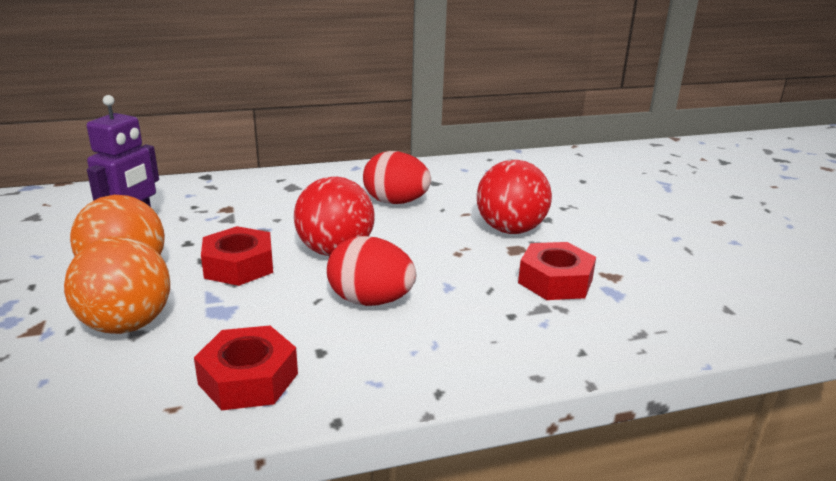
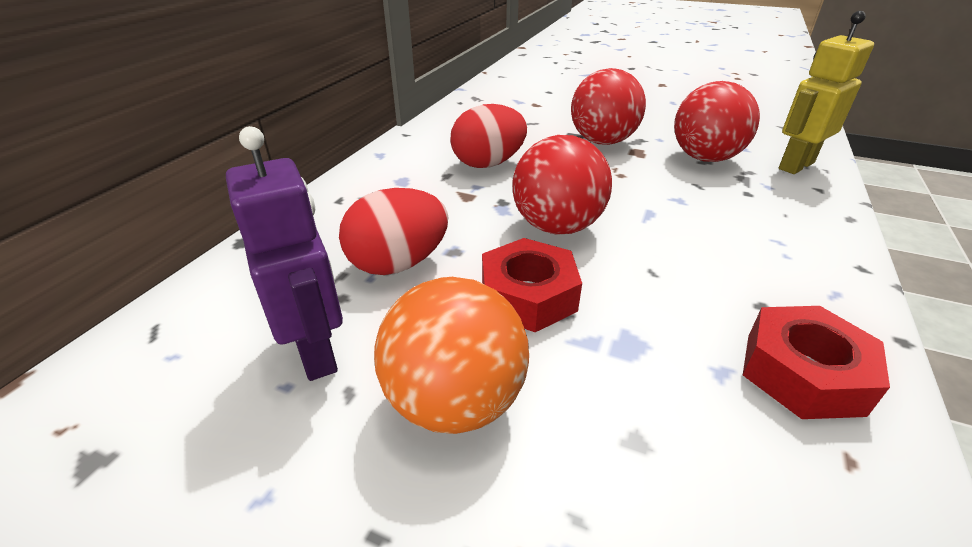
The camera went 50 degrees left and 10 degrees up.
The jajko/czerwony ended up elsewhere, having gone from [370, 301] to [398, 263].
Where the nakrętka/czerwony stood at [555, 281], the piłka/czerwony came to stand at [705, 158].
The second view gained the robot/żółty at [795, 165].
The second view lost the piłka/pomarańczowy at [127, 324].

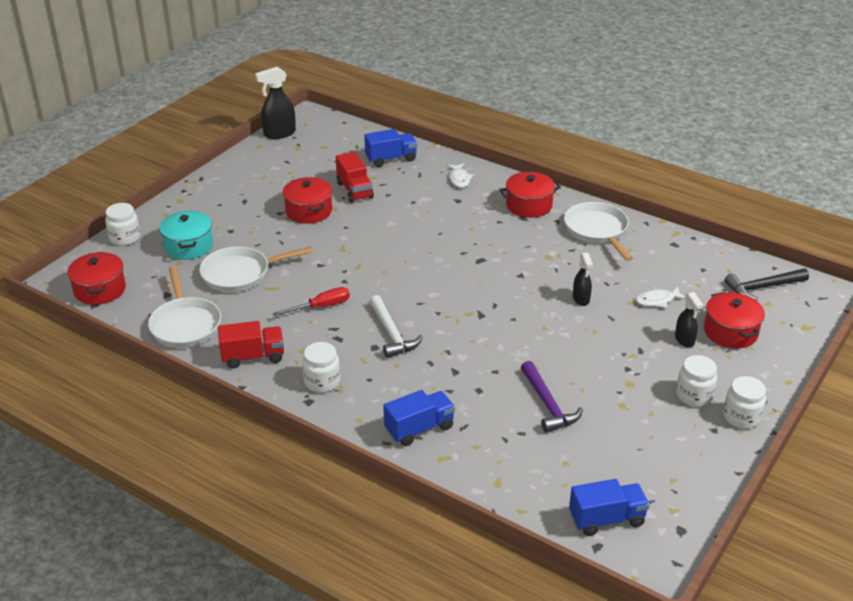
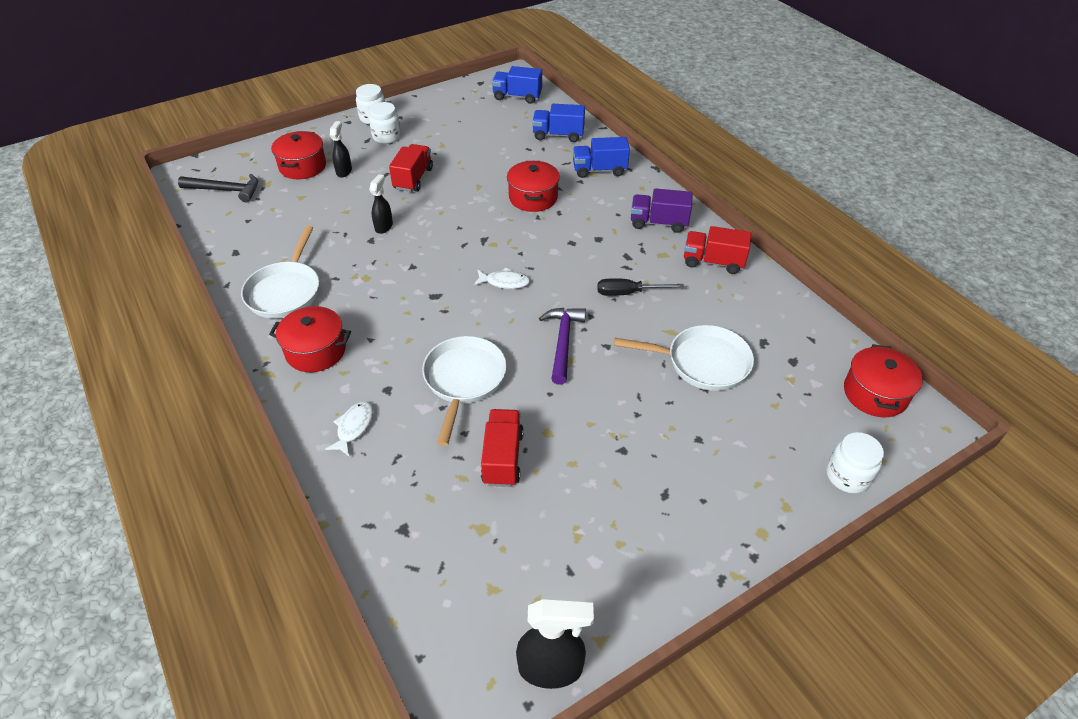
The camera went 155 degrees left and 10 degrees up.
The second view gained the ciężarówka/czerwony at [413, 179].
The patelnia/biały ended up elsewhere, having gone from [185, 325] to [464, 380].
The ryba/biały ended up elsewhere, having gone from [657, 301] to [504, 282].
The garnek/czerwony ended up elsewhere, having gone from [308, 211] to [533, 197].
The ciężarówka/niebieski ended up elsewhere, having gone from [391, 159] to [558, 135].
The młotek/fioletowy ended up elsewhere, having gone from [548, 404] to [563, 342].
What was the śrubokręt/czerwony at [321, 307] turned into the śrubokręt/czarny at [628, 293].
Where the słoik/biały stood at [322, 382], the ciężarówka/fioletowy came to stand at [658, 223].
The second view lost the garnek/turkusowy at [188, 246].
The second view lost the młotek/biały at [392, 333].

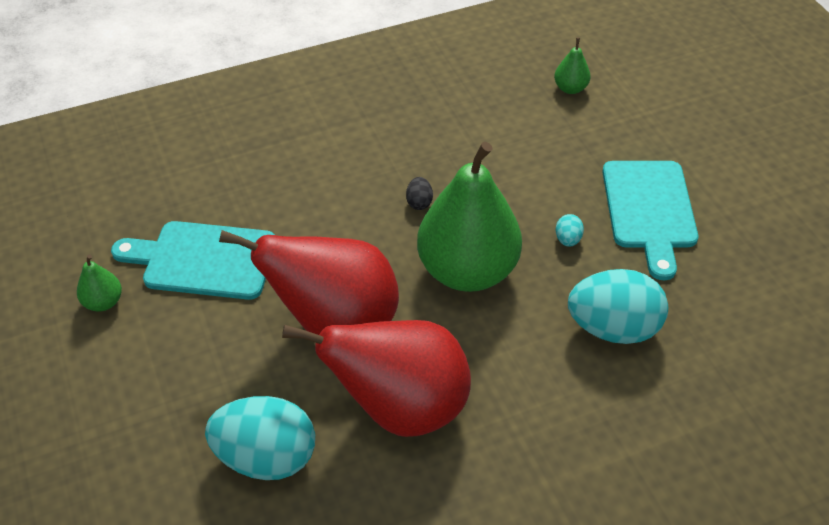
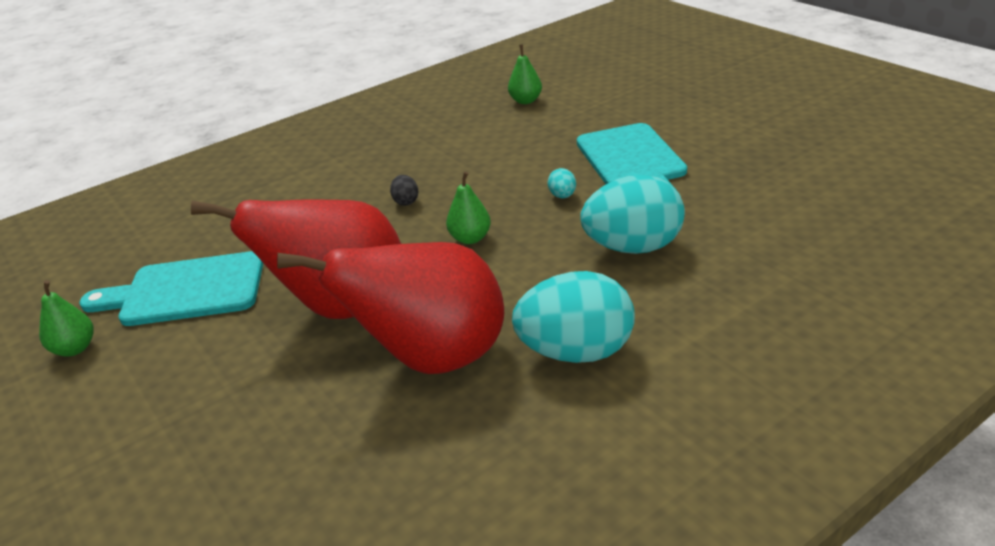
The camera went 10 degrees left and 15 degrees down.
The size of the gruszka/zielony at [467, 270] changed by a factor of 0.41.
The jajko/turkusowy ended up elsewhere, having gone from [266, 457] to [576, 352].

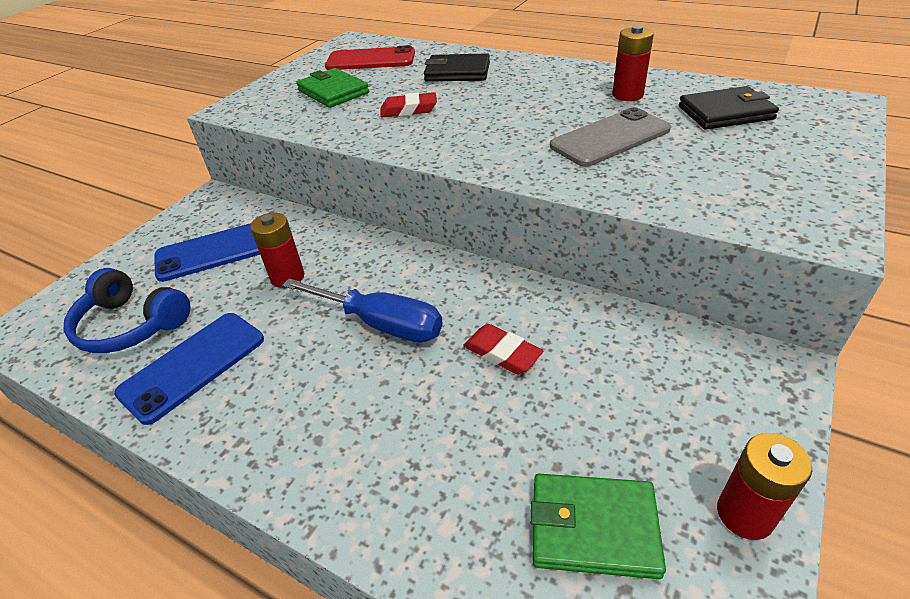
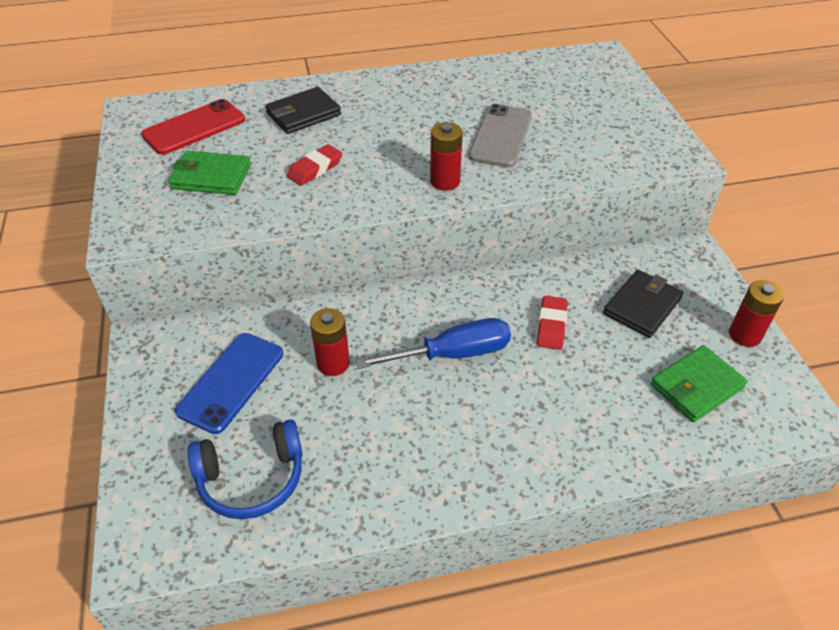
The camera went 45 degrees left and 5 degrees up.
The bateria/czerwony ended up elsewhere, having gone from [627, 95] to [445, 181].
The gumka do mazania/czerwony at [502, 353] ended up facing another way, 75 degrees counterclockwise from before.
The portfel/czarny ended up elsewhere, having gone from [725, 113] to [642, 306].
The second view lost the telefon/niebieski at [193, 366].

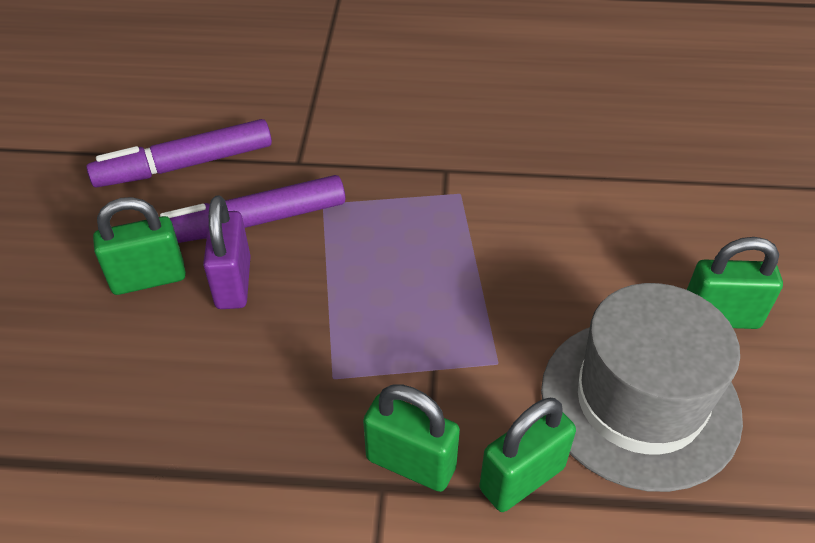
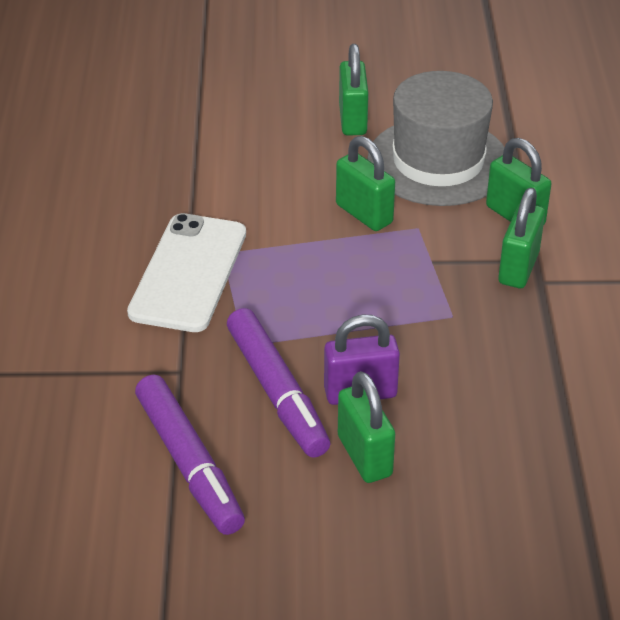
The camera went 95 degrees left and 5 degrees down.
The second view gained the telefon/biały at [189, 273].
The second view gained the kłódka/zielony at [364, 214].

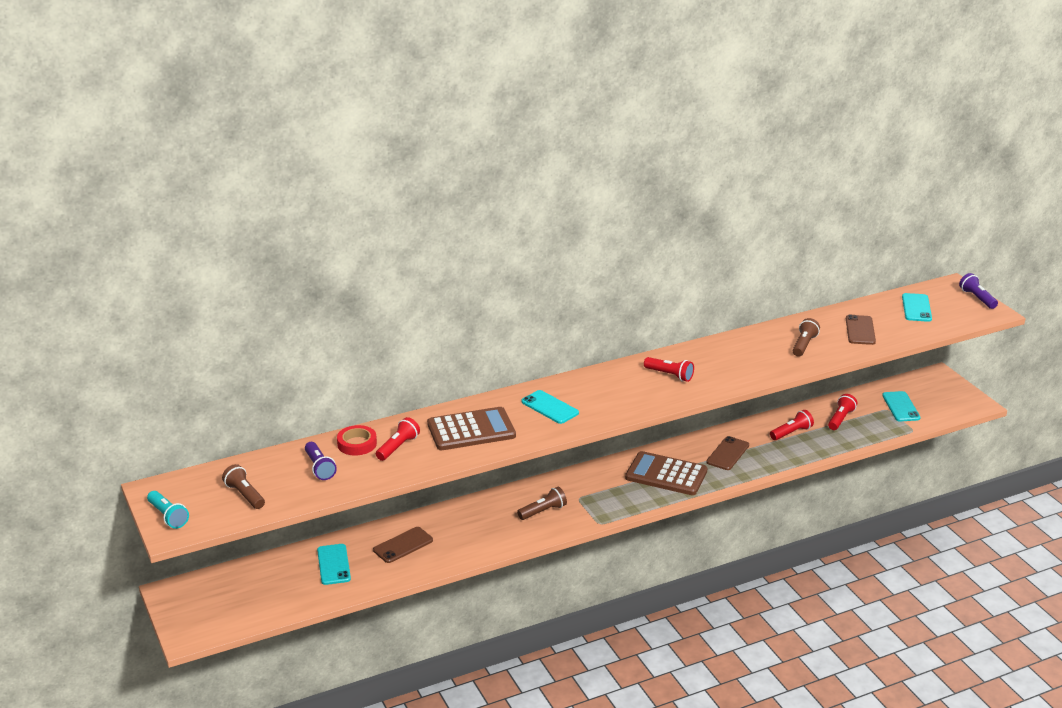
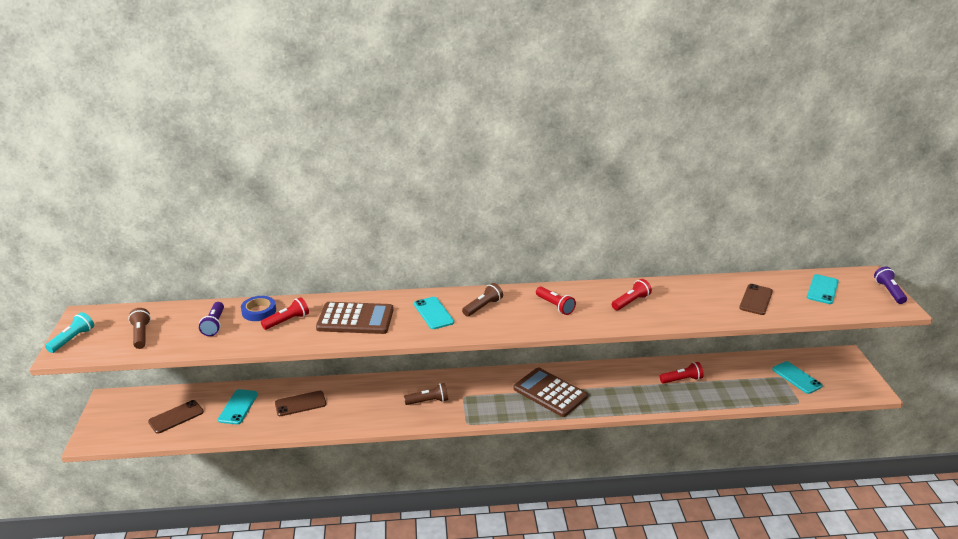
The camera went 20 degrees right and 0 degrees up.
The latarka/turkusowy at [168, 516] ended up facing another way, 135 degrees counterclockwise from before.
The telefon/brązowy ended up elsewhere, having gone from [727, 454] to [176, 417].
What was the taśma klejąca/czerwony at [357, 444] turned into the taśma klejąca/niebieski at [259, 311].
The latarka/brązowy ended up elsewhere, having gone from [804, 345] to [483, 307].
The latarka/czerwony ended up elsewhere, having gone from [840, 419] to [631, 302].
The telefon/turkusowy at [901, 407] ended up facing another way, 45 degrees counterclockwise from before.

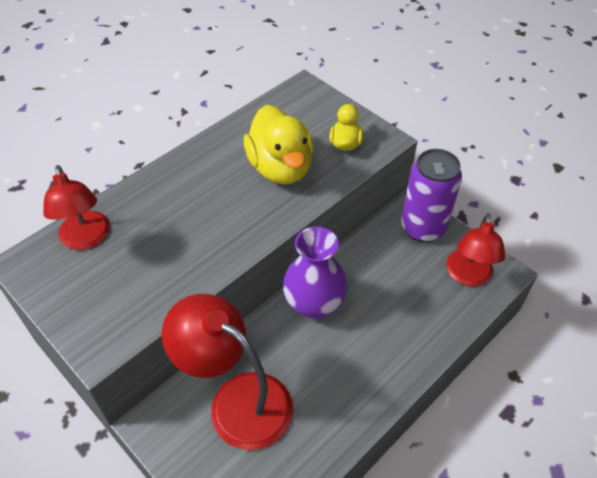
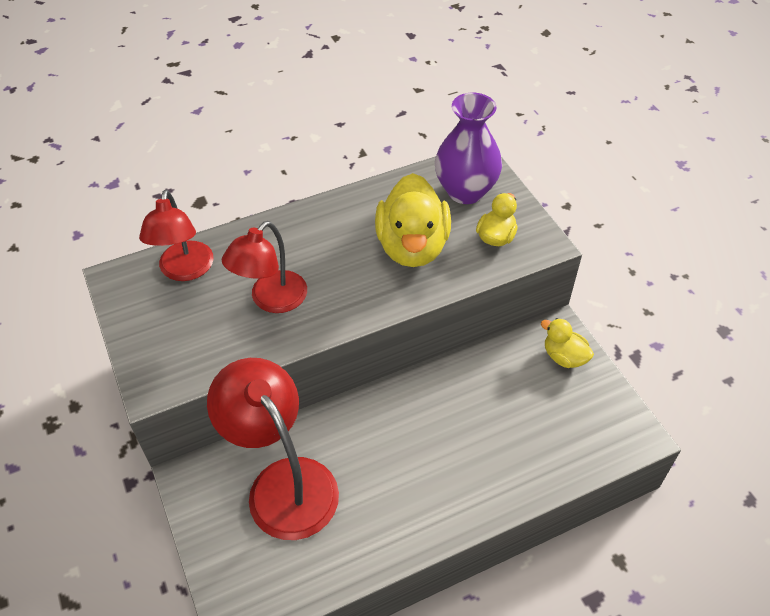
The camera went 20 degrees right and 0 degrees up.
The lampka/czerwony ended up elsewhere, having gone from [468, 276] to [271, 300].
The wazon/fioletowy ended up elsewhere, having gone from [314, 304] to [465, 191].
Where the puszka/fioletowy stood at [422, 228], the kaczka/żółty came to stand at [564, 357].

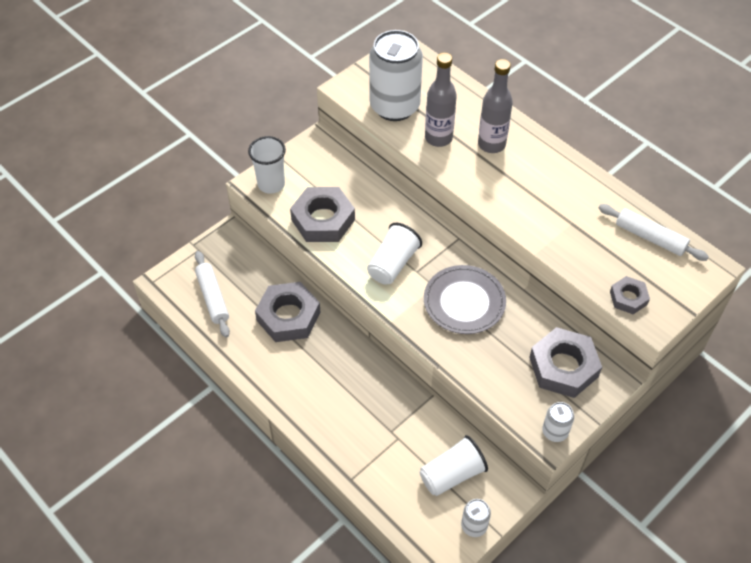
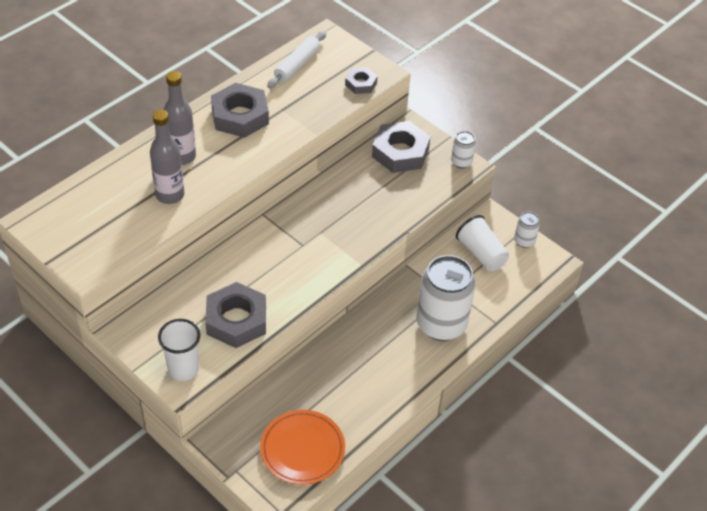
The camera went 95 degrees left and 5 degrees down.
The nakrętka/szary ended up elsewhere, having gone from [288, 316] to [240, 116].
Where the wałek do ciasta/biały stood at [212, 298], the talerz/pomarańczowy came to stand at [302, 449].
The puszka/biały ended up elsewhere, having gone from [394, 106] to [441, 324].
The second view lost the szklanka/biały at [393, 264].
The second view lost the talerz/szary at [464, 302].

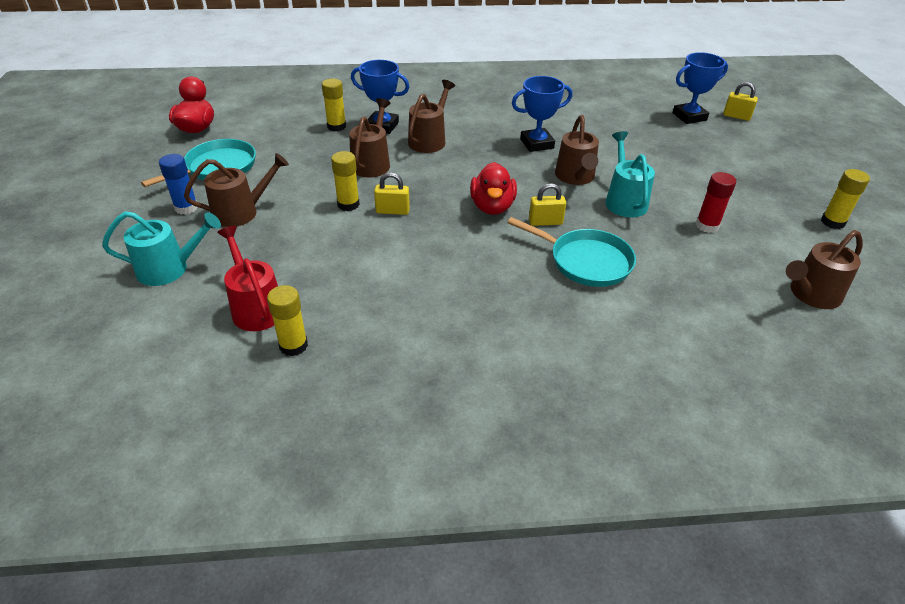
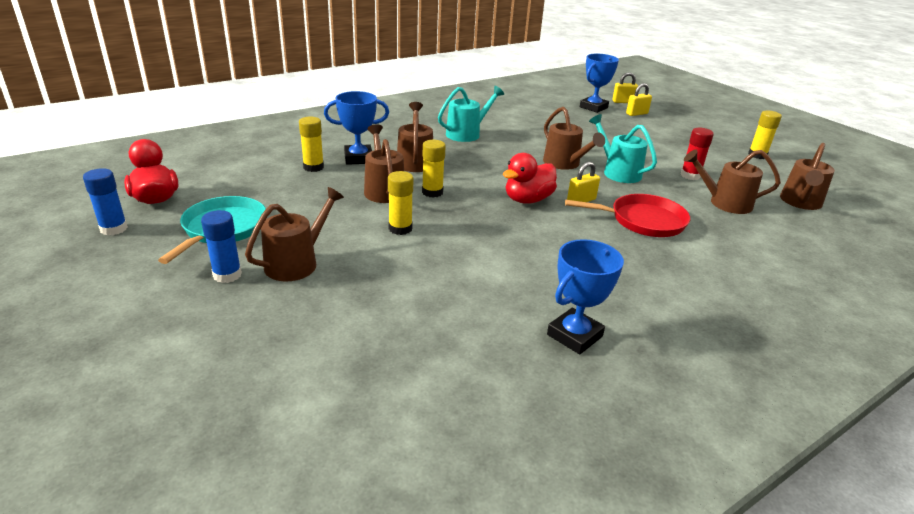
The camera went 30 degrees left and 10 degrees down.
The second view gained the klej w sztyfcie/niebieski at [114, 229].
The klej w sztyfcie/żółty ended up elsewhere, having gone from [293, 345] to [432, 192].
The konewka/turkusowy ended up elsewhere, having gone from [169, 269] to [466, 134].
The kaczka/czerwony at [492, 207] ended up facing another way, 75 degrees clockwise from before.
The puchar/niebieski ended up elsewhere, having gone from [537, 144] to [574, 335].
What was the patelnia/turkusowy at [585, 261] turned into the patelnia/czerwony at [643, 221].
The kłódka/żółty ended up elsewhere, having gone from [392, 211] to [636, 114].
The second view gained the konewka/brązowy at [725, 203].
The second view lost the konewka/czerwony at [256, 307].

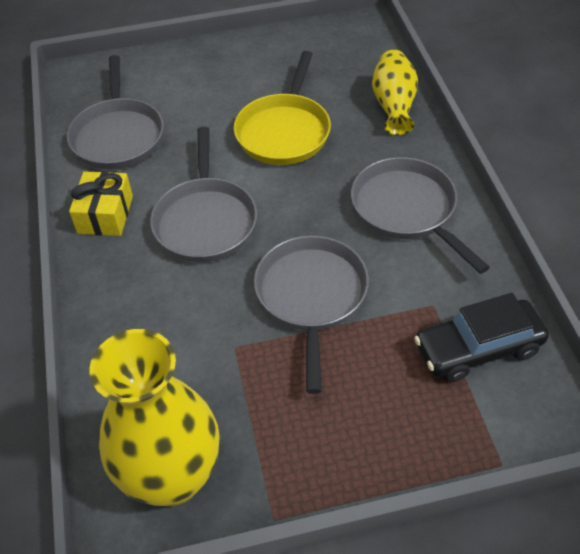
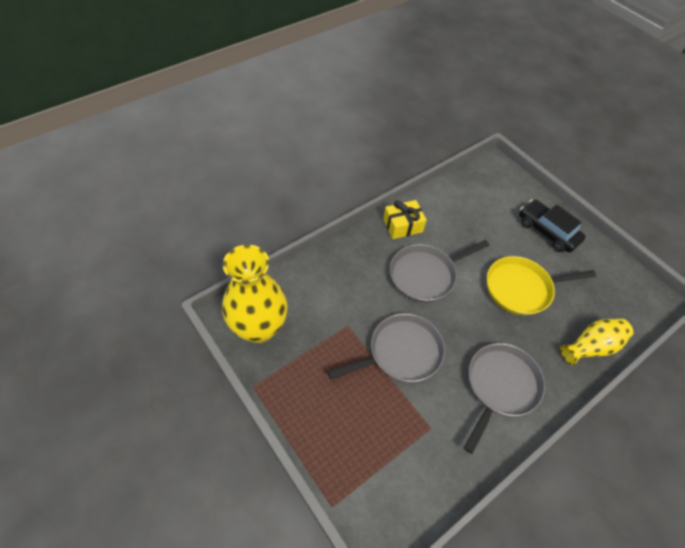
The camera went 60 degrees right and 5 degrees up.
The samochód/czarny ended up elsewhere, having gone from [478, 348] to [547, 231].
The second view lost the patelnia/szary at [118, 136].

